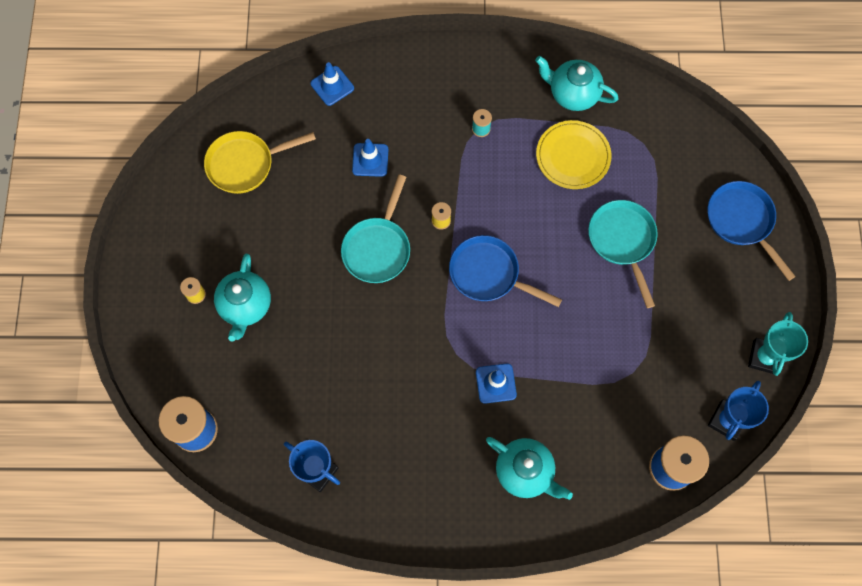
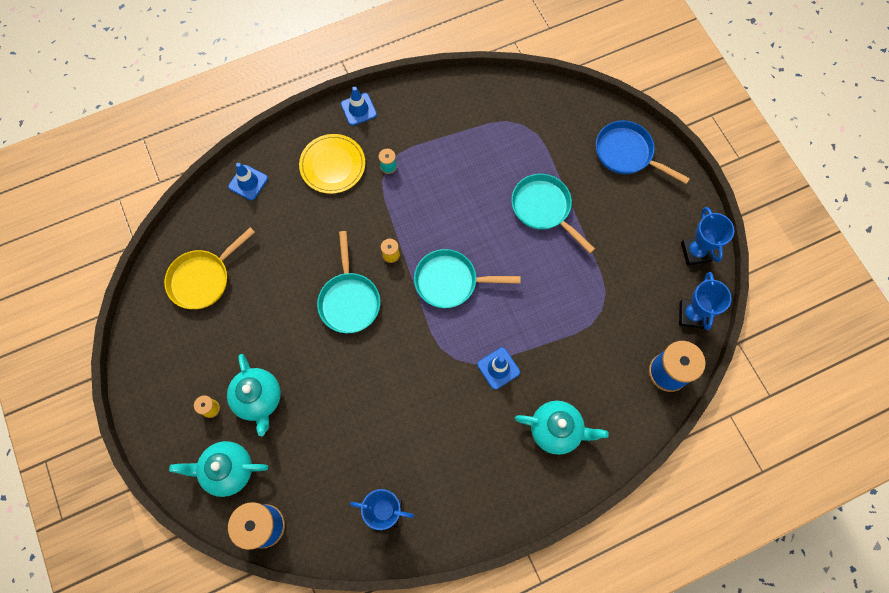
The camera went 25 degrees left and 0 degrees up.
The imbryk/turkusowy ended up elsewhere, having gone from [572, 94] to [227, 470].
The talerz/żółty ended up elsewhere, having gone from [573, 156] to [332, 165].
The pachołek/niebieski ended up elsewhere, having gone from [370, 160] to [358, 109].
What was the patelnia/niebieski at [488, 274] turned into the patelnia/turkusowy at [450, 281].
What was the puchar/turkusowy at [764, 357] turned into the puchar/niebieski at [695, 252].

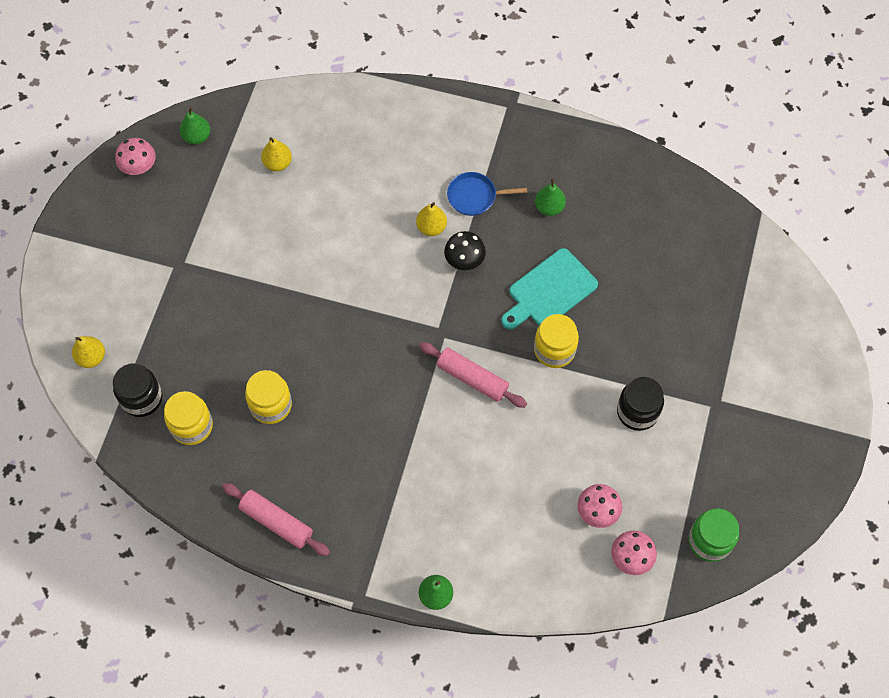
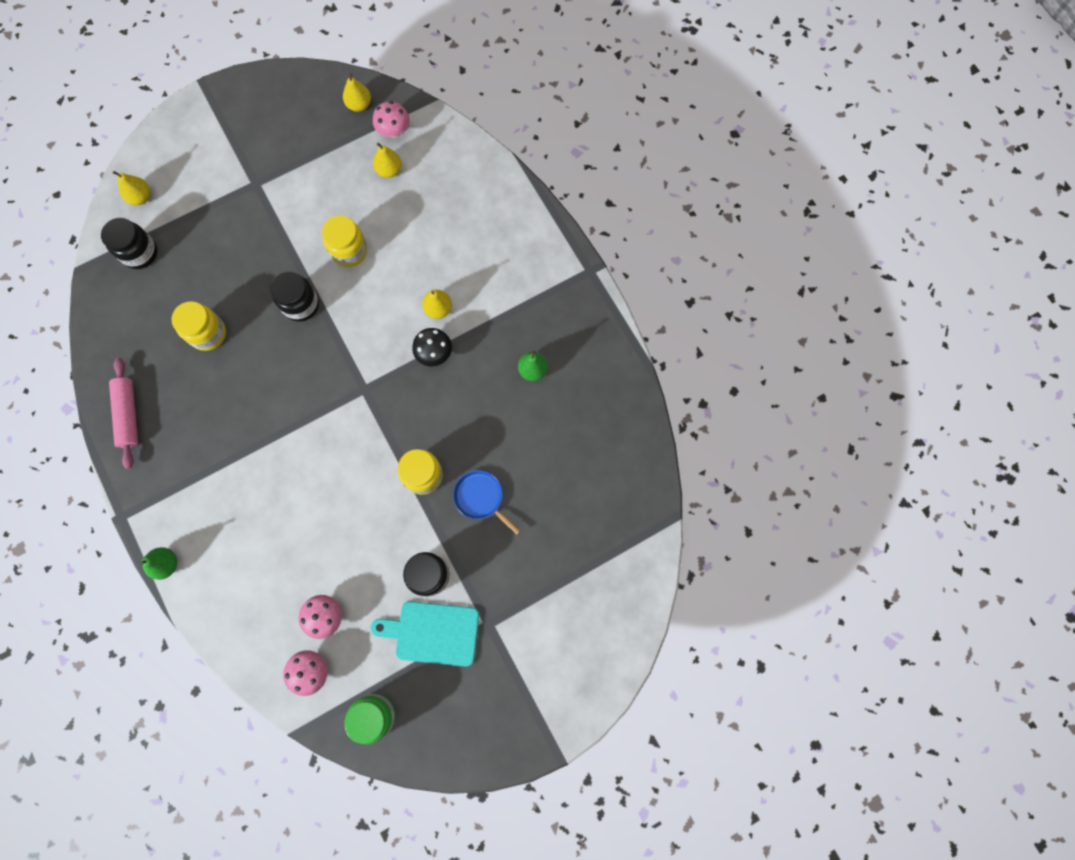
The camera went 45 degrees right and 10 degrees up.
The second view gained the słoik/czarny at [301, 305].
The słoik/żółty ended up elsewhere, having gone from [192, 426] to [349, 251].
What was the gruszka/zielony at [197, 137] turned into the gruszka/żółty at [359, 105].
The deska do krojenia/turkusowy ended up elsewhere, having gone from [549, 291] to [433, 632].
The grzyb/różowy ended up elsewhere, having gone from [139, 167] to [394, 131].
The patelnia/niebieski ended up elsewhere, having gone from [474, 196] to [480, 498].
The second view lost the wałek do ciasta/różowy at [472, 378].

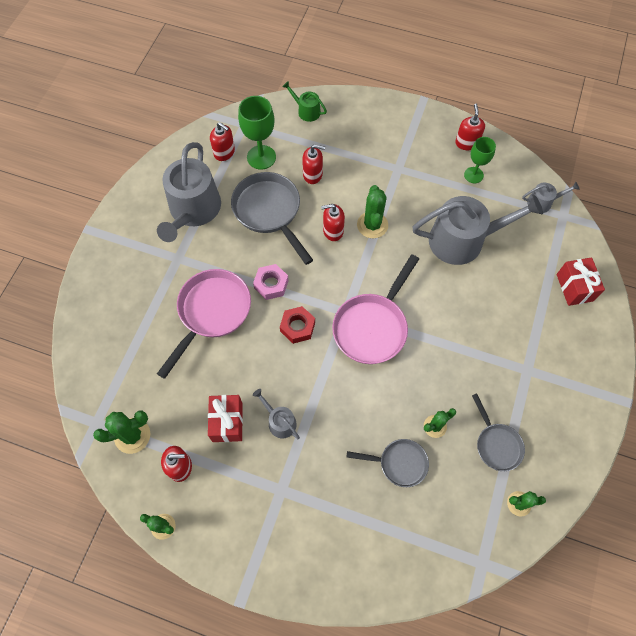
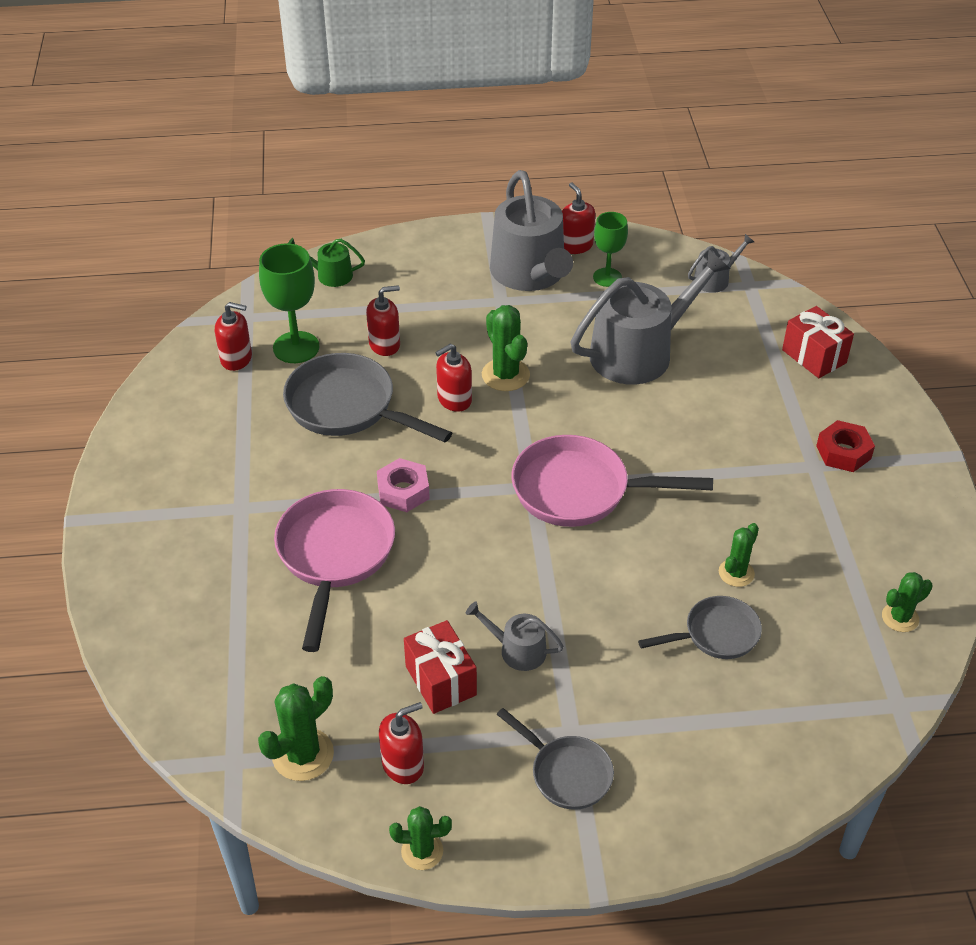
The camera went 25 degrees left and 20 degrees down.
The konewka/szary ended up elsewhere, having gone from [193, 210] to [530, 274].
The patelnia/szary ended up elsewhere, having gone from [496, 444] to [566, 773].
The patelnia/różowy at [372, 327] ended up facing another way, 90 degrees clockwise from before.
The nakrętka/czerwony ended up elsewhere, having gone from [297, 327] to [843, 452].

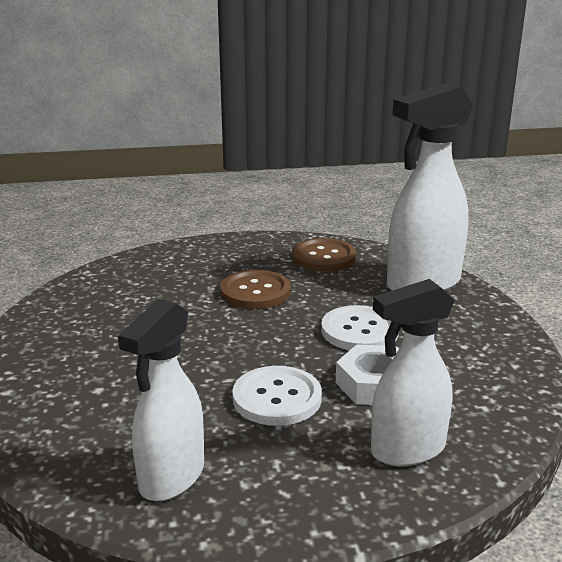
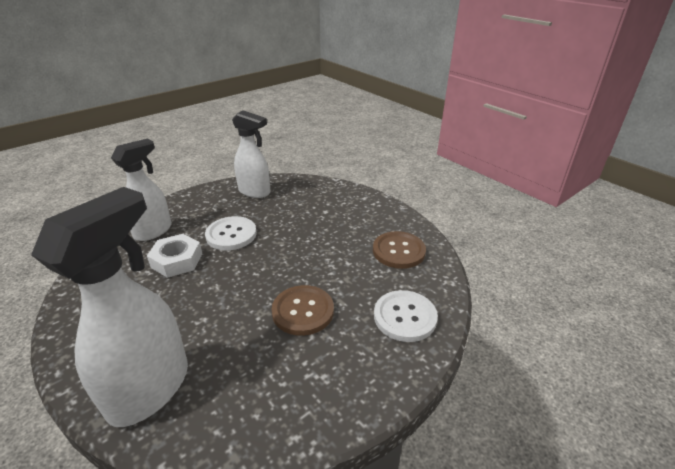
The camera went 150 degrees right and 10 degrees up.
The spryskiwacz/biały at [171, 478] ended up facing another way, 120 degrees clockwise from before.
The guzik/brązowy ended up elsewhere, having gone from [323, 257] to [398, 251].
The guzik/biały ended up elsewhere, having gone from [359, 331] to [405, 317].

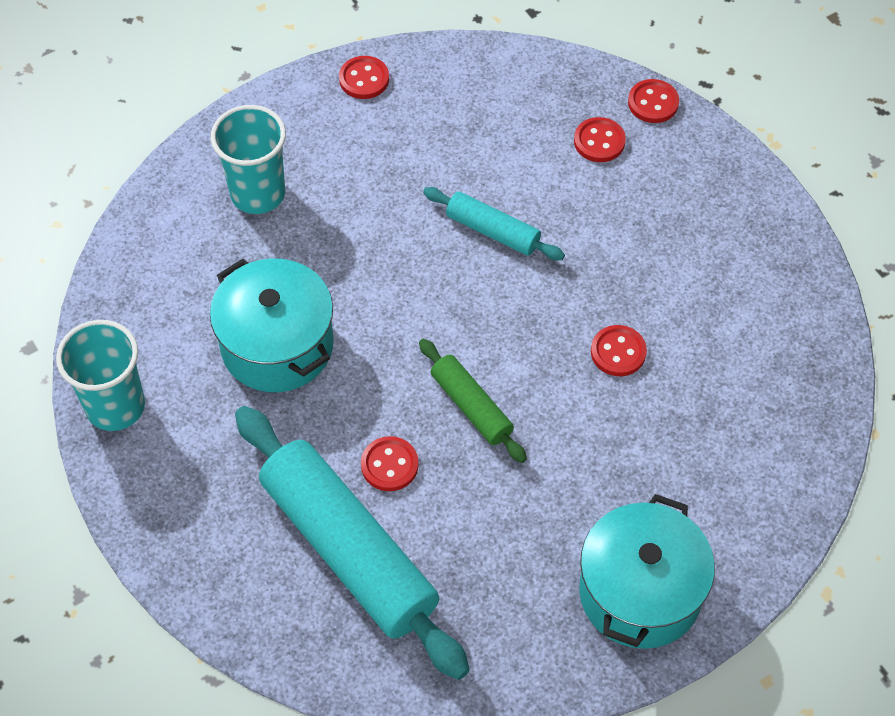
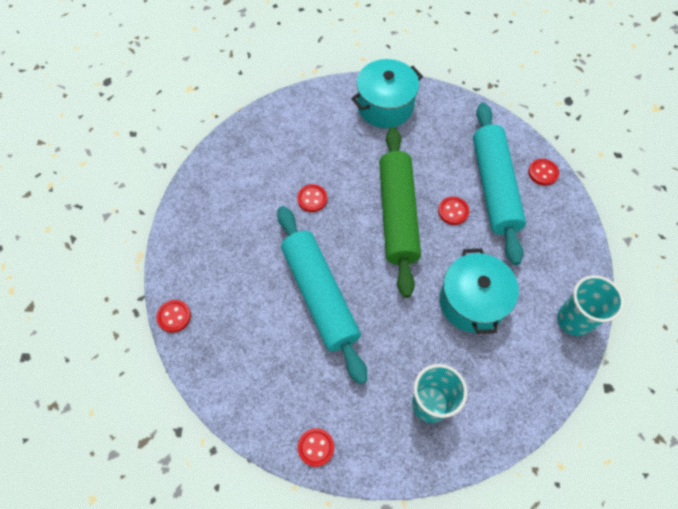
The camera went 145 degrees left and 5 degrees up.
The size of the wałek do ciasta/turkusowy at [493, 231] changed by a factor of 2.05.
The size of the wałek do ciasta/zielony at [471, 406] changed by a factor of 2.05.
The guzik/czerwony ended up elsewhere, having gone from [599, 141] to [543, 173].

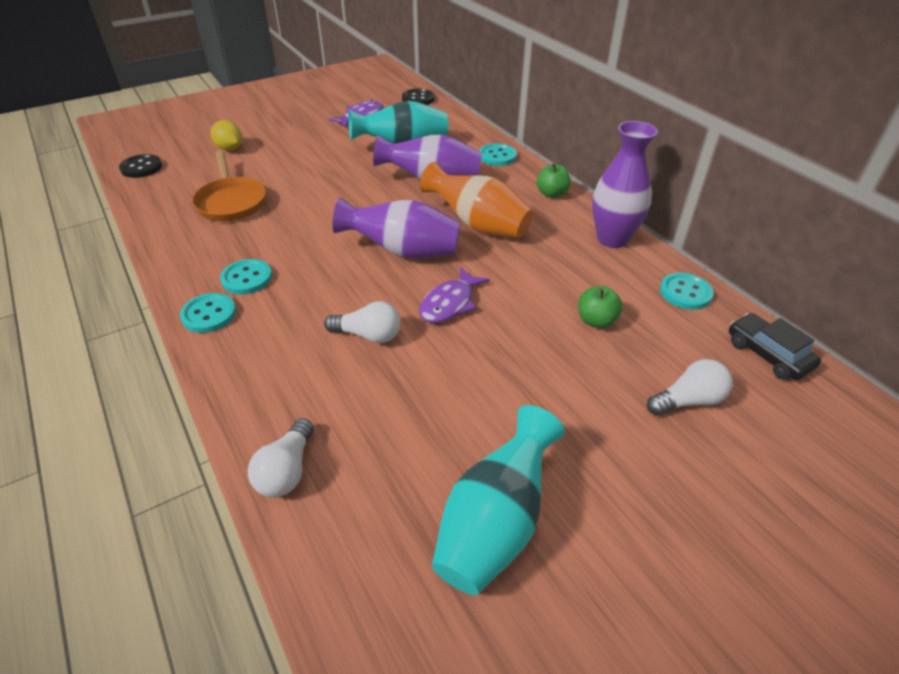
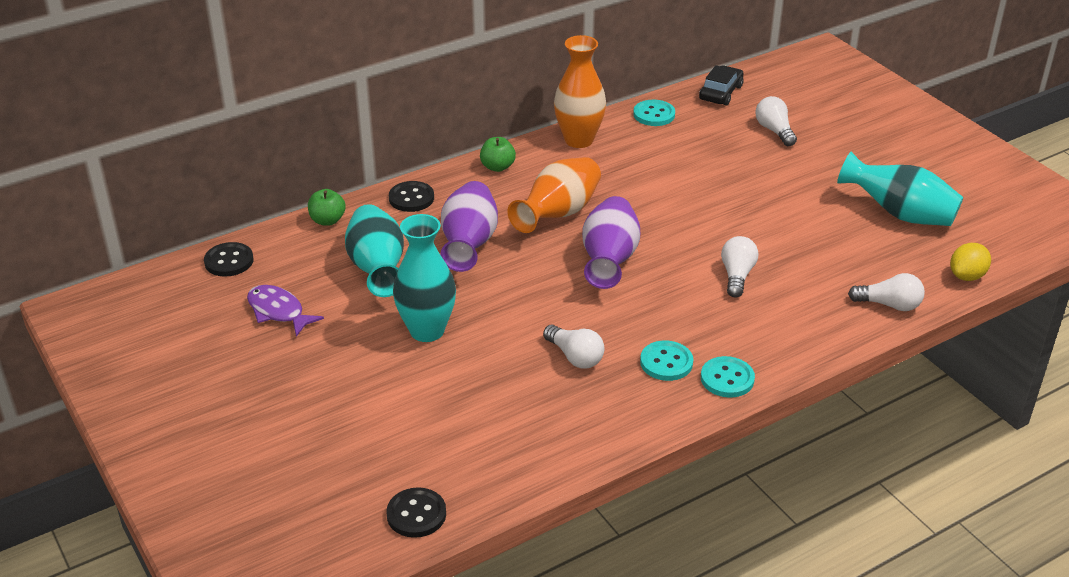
The camera went 90 degrees left and 5 degrees down.
The jabłko/zielony ended up elsewhere, having gone from [596, 321] to [327, 220].
What was the guzik/turkusowy at [497, 156] turned into the guzik/czarny at [411, 198].
The second view gained the wazon/turkusowy at [427, 330].
The second view gained the żarówka/biały at [575, 357].
What was the wazon/fioletowy at [612, 239] turned into the wazon/pomarańczowy at [579, 140].
The samochód/czarny at [768, 354] ended up facing another way, 150 degrees clockwise from before.
The cytryna/żółty ended up elsewhere, having gone from [229, 148] to [967, 276].
The second view lost the patelnia/pomarańczowy at [231, 202].
The second view lost the ryba/fioletowy at [450, 303].

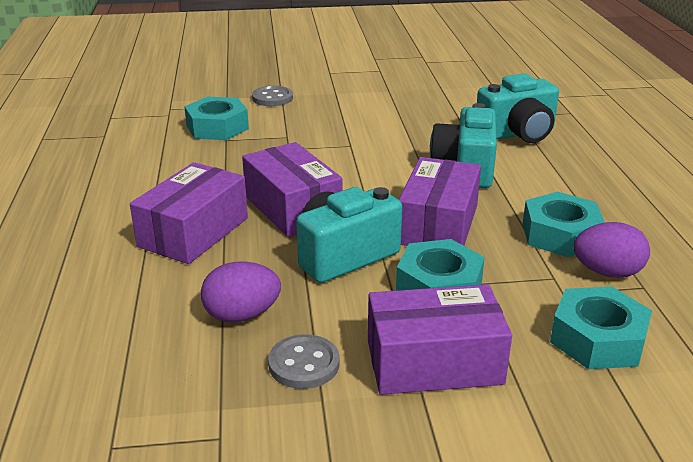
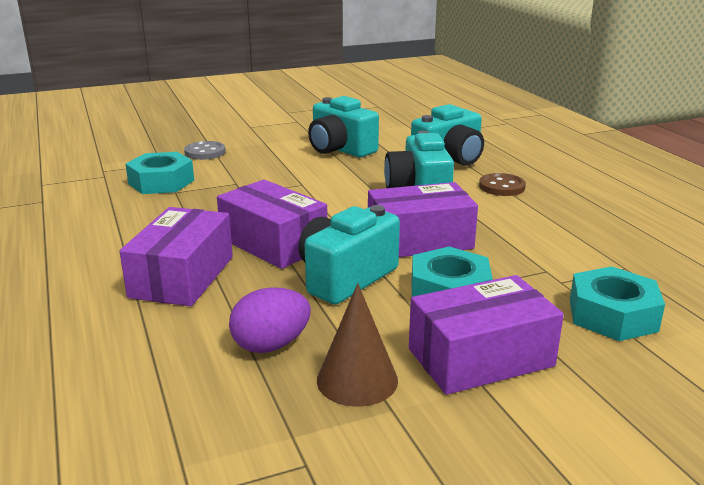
The camera went 15 degrees left and 5 degrees down.
The second view gained the aparat fotograficzny/turkusowy at [340, 149].
Where the guzik/szary stood at [304, 364], the stożek/brązowy came to stand at [357, 380].
The pudełko/fioletowy at [438, 224] ended up facing another way, 75 degrees clockwise from before.
The second view gained the guzik/brązowy at [502, 187].
The second view lost the nakrętka/turkusowy at [560, 235].
The second view lost the jajko/fioletowy at [607, 272].

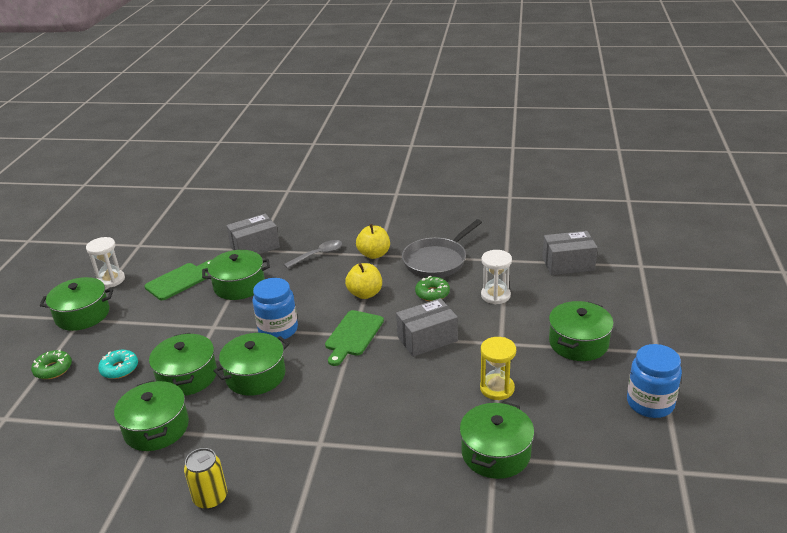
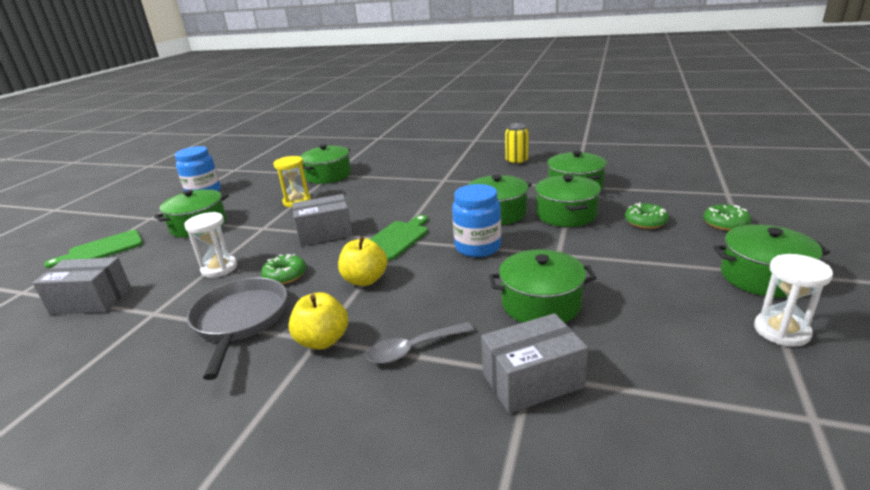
The camera went 170 degrees left and 5 degrees down.
The deska do krojenia/zielony ended up elsewhere, having gone from [179, 280] to [102, 249].
The patelnia/szary at [437, 260] ended up facing another way, 60 degrees counterclockwise from before.
What was the donut/turkusowy at [119, 369] turned into the donut/zielony at [645, 221].

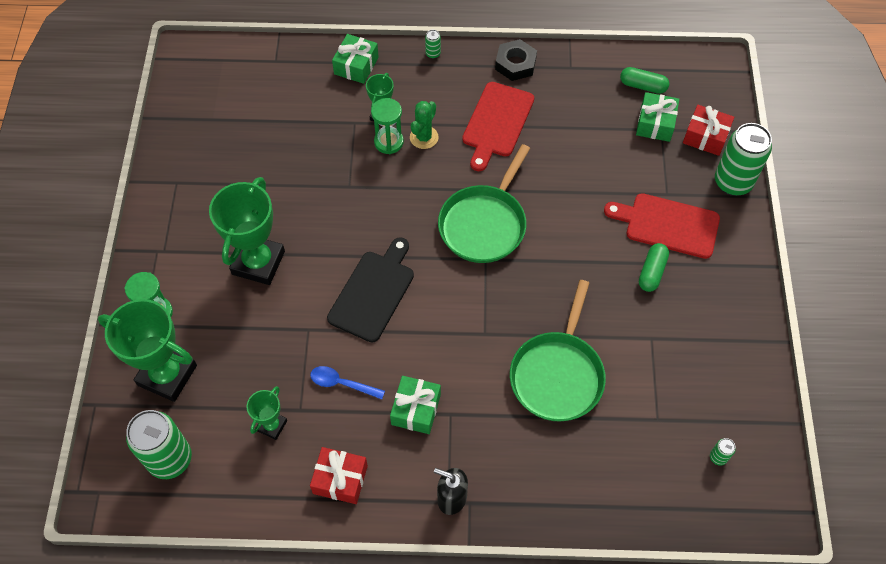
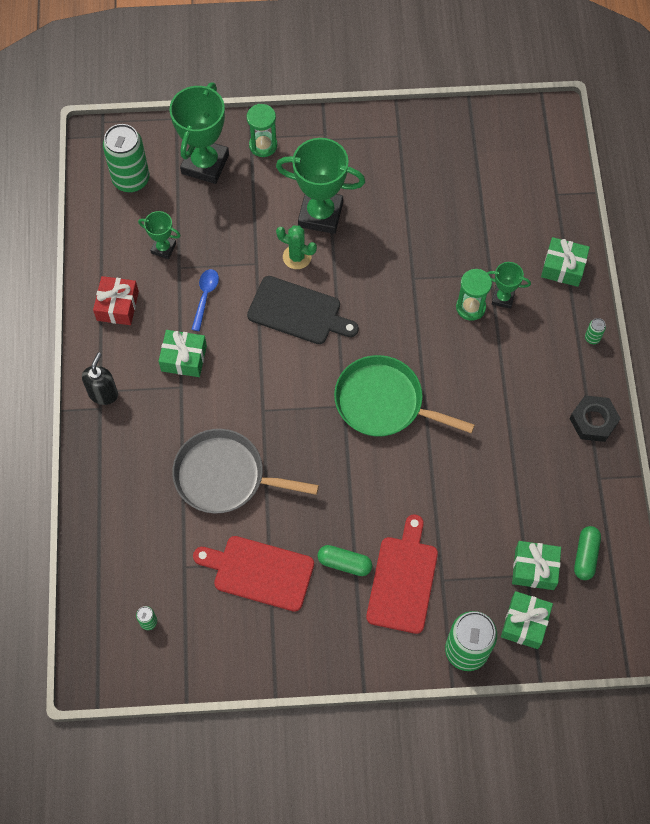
The camera went 85 degrees right and 5 degrees up.
What was the patelnia/zielony at [557, 375] turned into the patelnia/szary at [224, 476].
The deska do krojenia/czerwony ended up elsewhere, having gone from [497, 122] to [259, 572].
The kaktus/zielony ended up elsewhere, having gone from [424, 137] to [297, 257].
What was the prezent/czerwony at [705, 136] turned into the prezent/zielony at [524, 623].

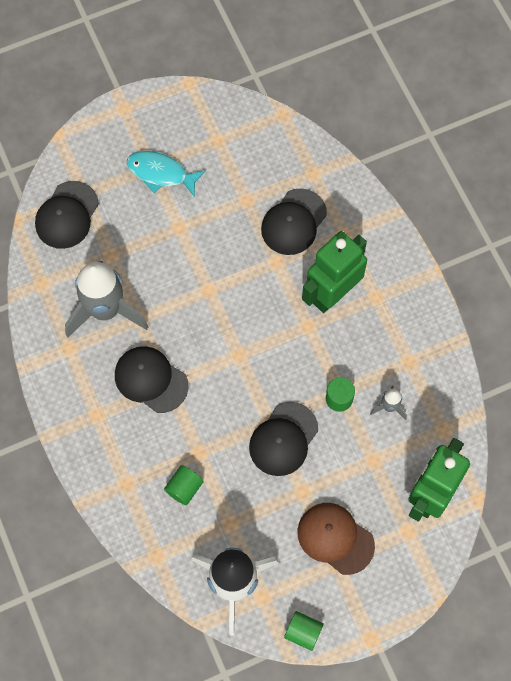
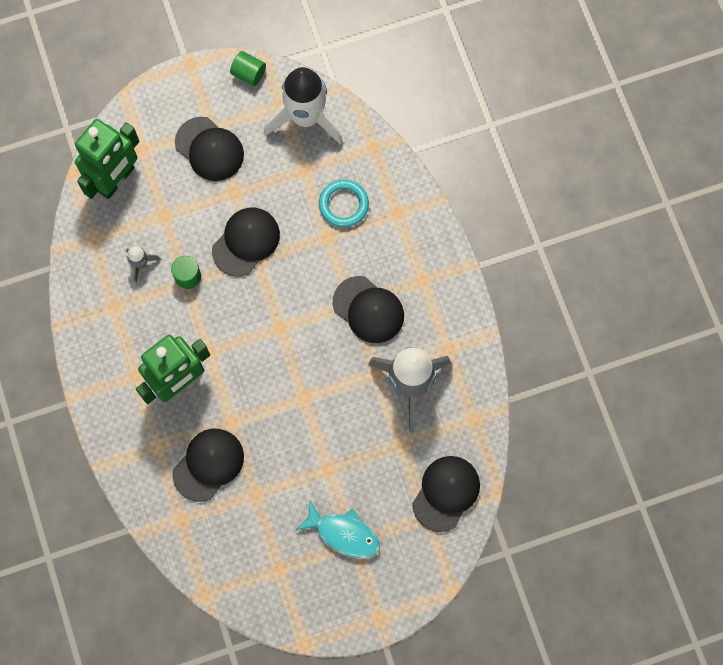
The camera went 175 degrees left and 5 degrees up.
What was the czapka/brązowy at [335, 538] turned into the czapka/czarny at [209, 149].
Where the walec/zielony stood at [184, 488], the pierścień/turkusowy came to stand at [343, 205].

